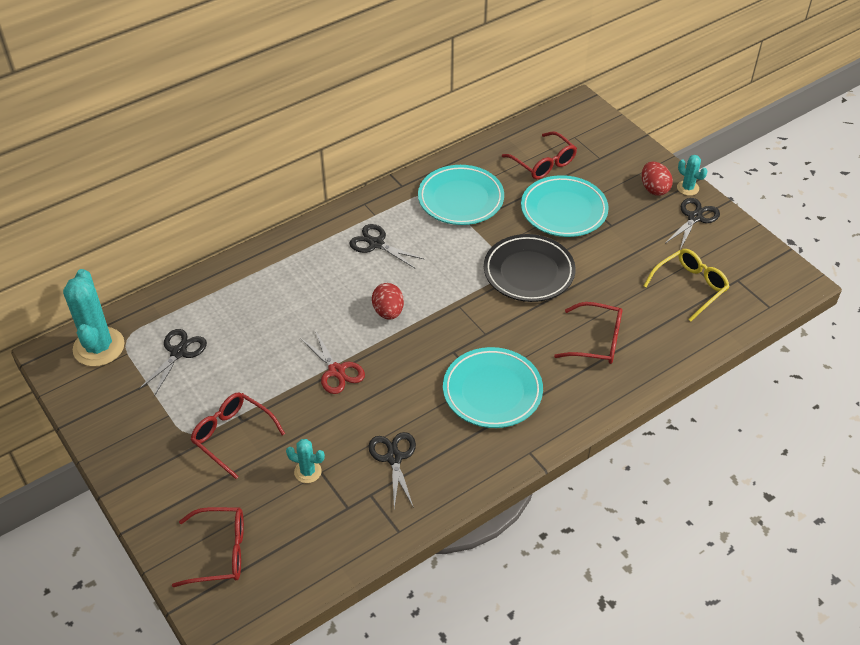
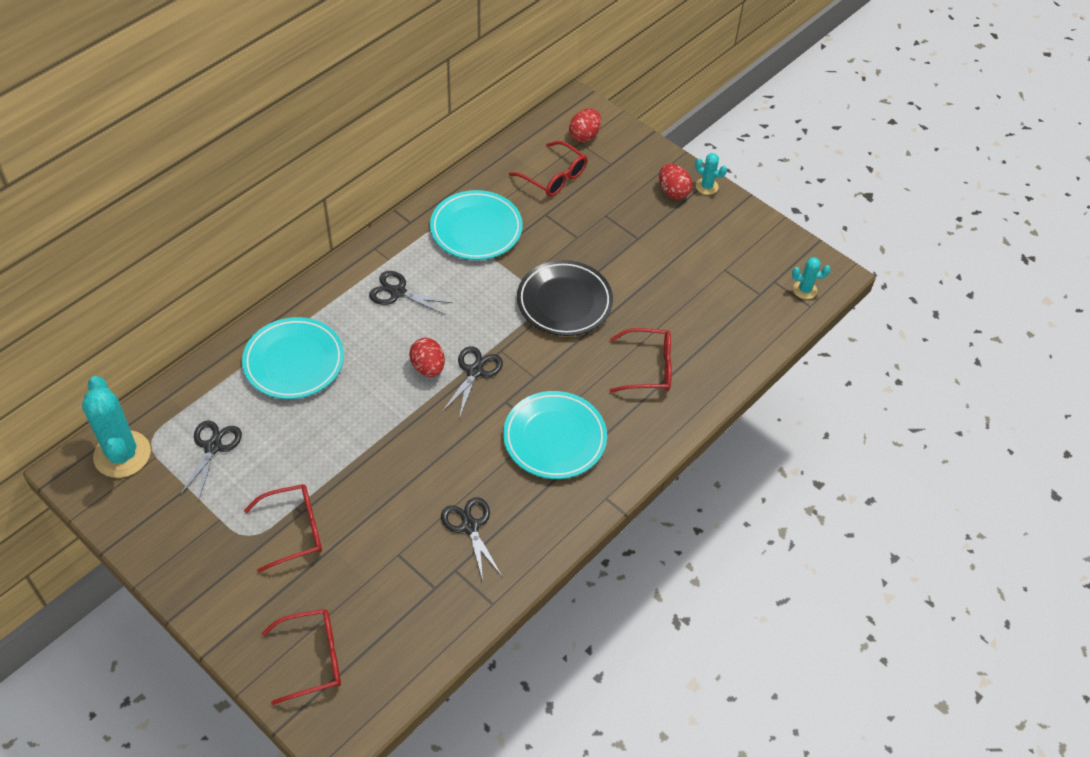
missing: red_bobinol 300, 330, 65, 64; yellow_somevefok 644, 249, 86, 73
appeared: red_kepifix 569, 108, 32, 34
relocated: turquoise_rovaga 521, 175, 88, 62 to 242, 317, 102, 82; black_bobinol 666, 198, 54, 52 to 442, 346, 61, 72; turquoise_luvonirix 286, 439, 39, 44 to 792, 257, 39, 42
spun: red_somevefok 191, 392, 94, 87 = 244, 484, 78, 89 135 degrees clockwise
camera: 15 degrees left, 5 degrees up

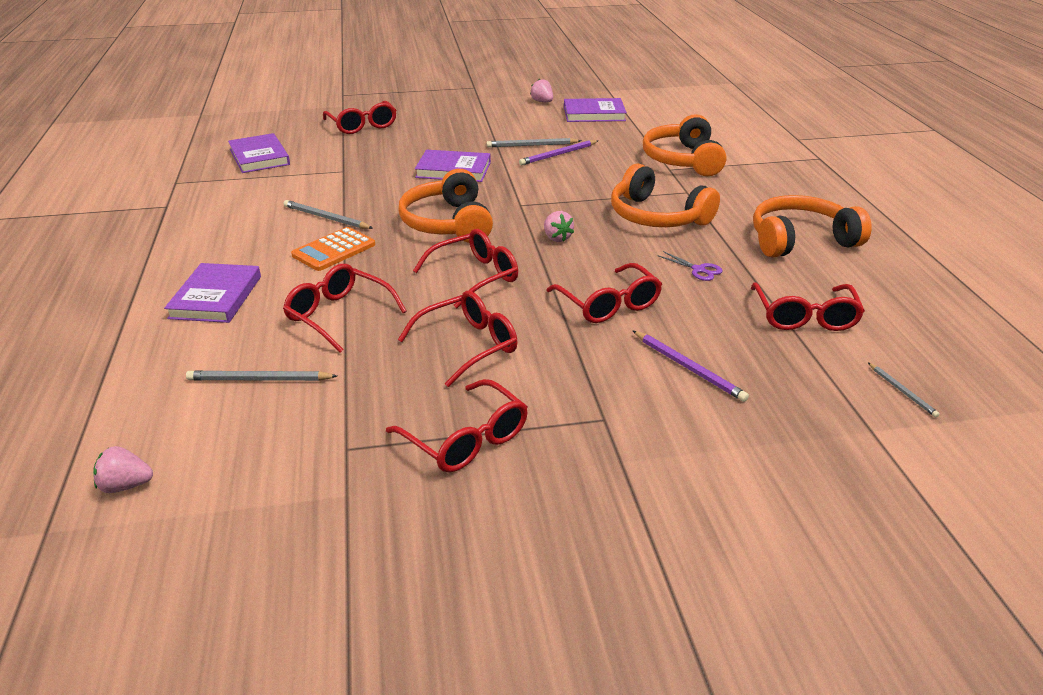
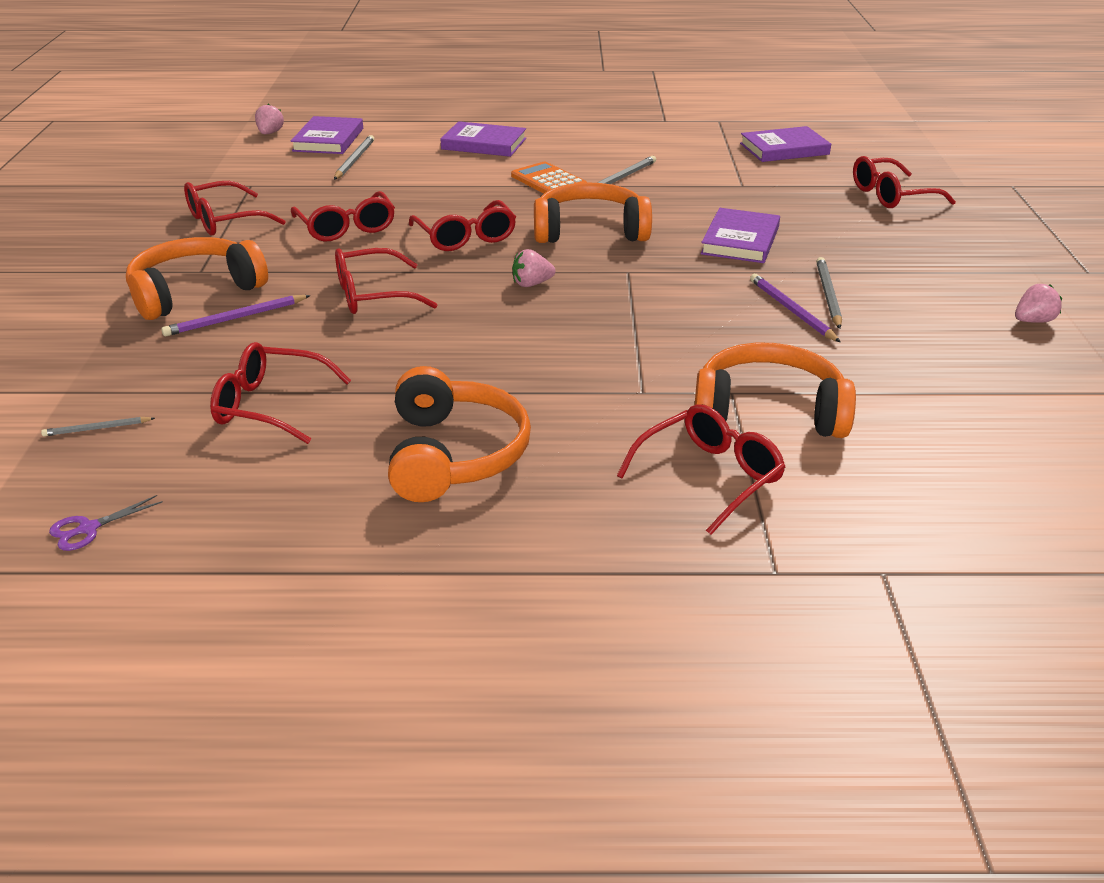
relocated: purple_bobinol 657, 251, 66, 30 to 49, 495, 114, 56; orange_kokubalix 611, 164, 109, 63 to 126, 237, 142, 83; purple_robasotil 564, 98, 63, 24 to 291, 116, 72, 38; red_somevefok 283, 264, 124, 89 to 617, 404, 168, 131
camera: 100 degrees right, 0 degrees up

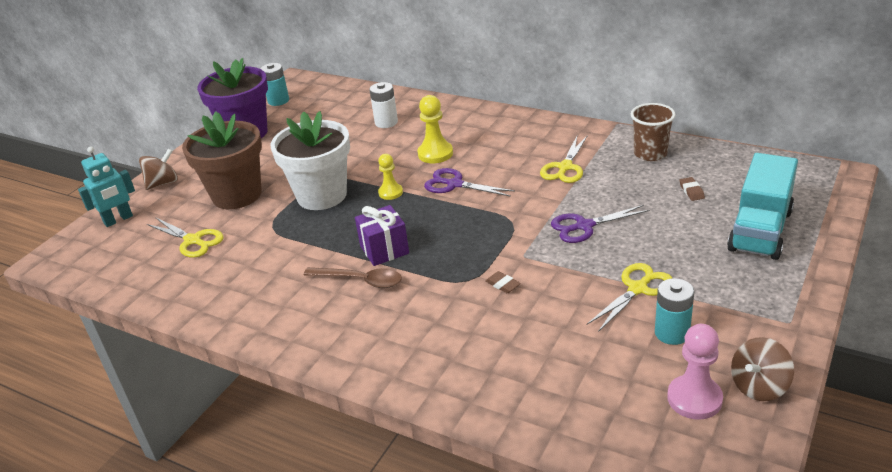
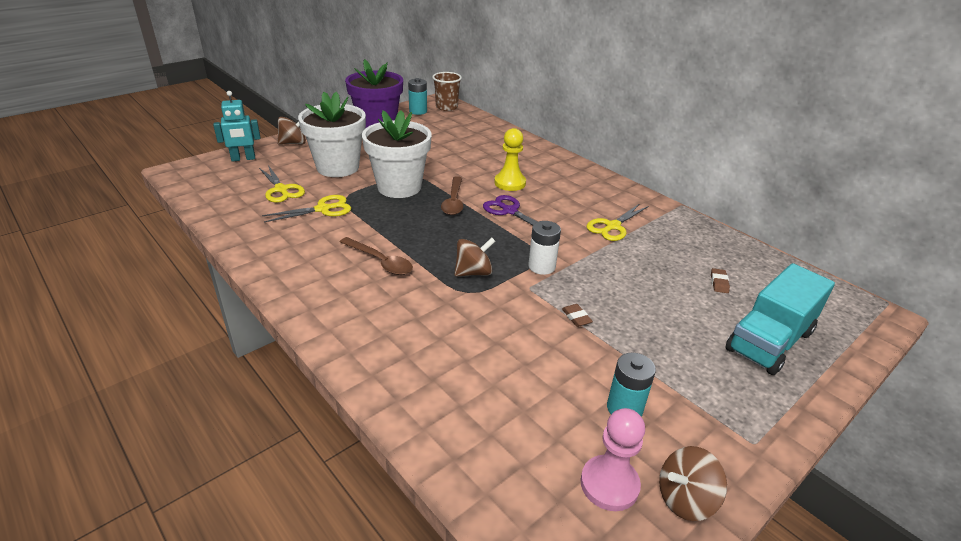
missing: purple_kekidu 355, 205, 54, 61; purple_bobinol 551, 205, 99, 38
appeared: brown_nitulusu 455, 237, 40, 40
relocated: yellow_bobinol 587, 263, 86, 69 to 262, 195, 89, 27; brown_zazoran 631, 103, 44, 58 to 432, 72, 30, 39; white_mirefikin 369, 82, 29, 46 to 528, 221, 33, 54; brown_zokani 486, 271, 35, 22 to 562, 304, 31, 23
exchanged: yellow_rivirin 378, 154, 25, 46 to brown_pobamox 441, 176, 22, 39
colour: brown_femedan 182, 112, 80, 97 to white_femedan 298, 92, 68, 85
camera: 15 degrees right, 0 degrees up

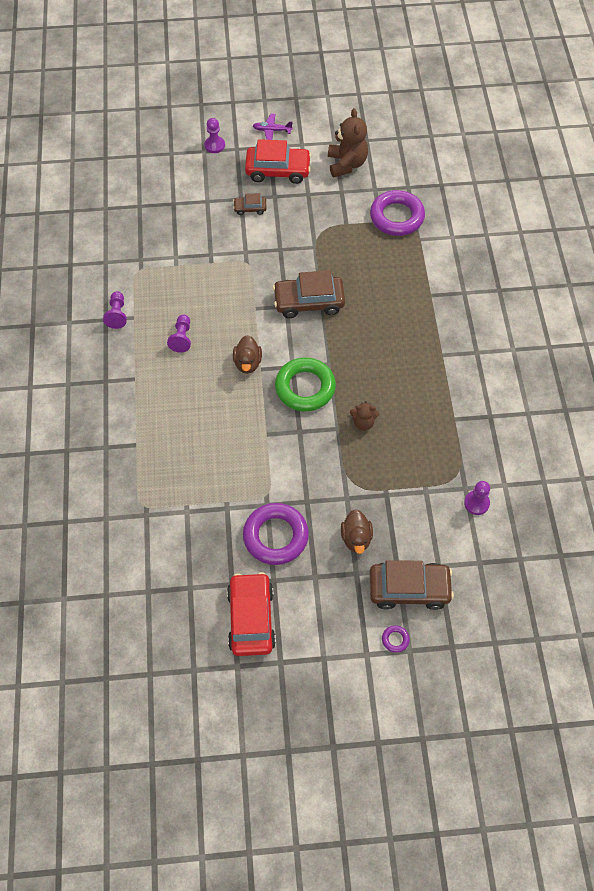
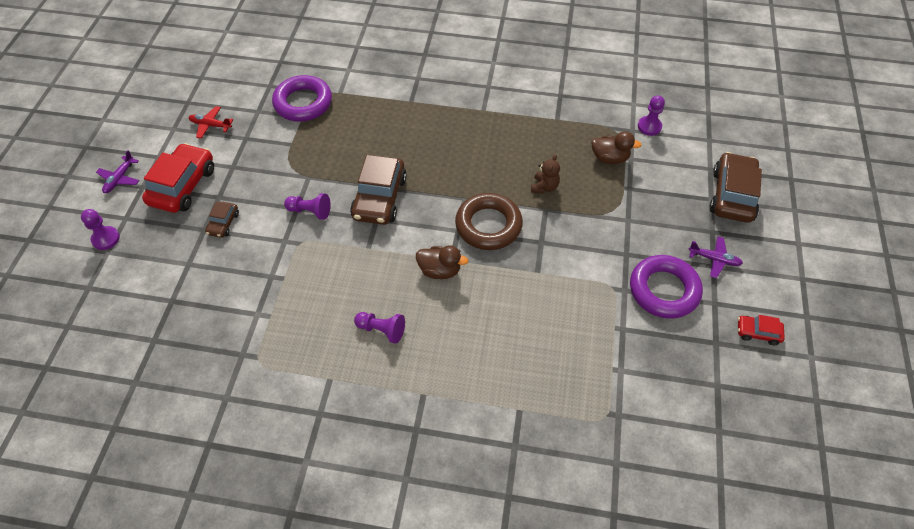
missing: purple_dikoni 382, 625, 28, 28
appeared: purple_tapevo 688, 236, 55, 42
relocated: purple_rivirin 103, 291, 24, 38 to 284, 193, 47, 27; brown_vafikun 341, 509, 32, 45 to 591, 131, 51, 33
exchanged: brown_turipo 328, 108, 40, 69 to red_tapevo 188, 106, 45, 33
colour: green_dikoni 275, 357, 61, 55 to brown_dikoni 455, 193, 68, 57
size: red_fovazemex 227, 572, 49, 84 = 738, 315, 47, 30 x0.50
camera: 75 degrees left, 5 degrees down

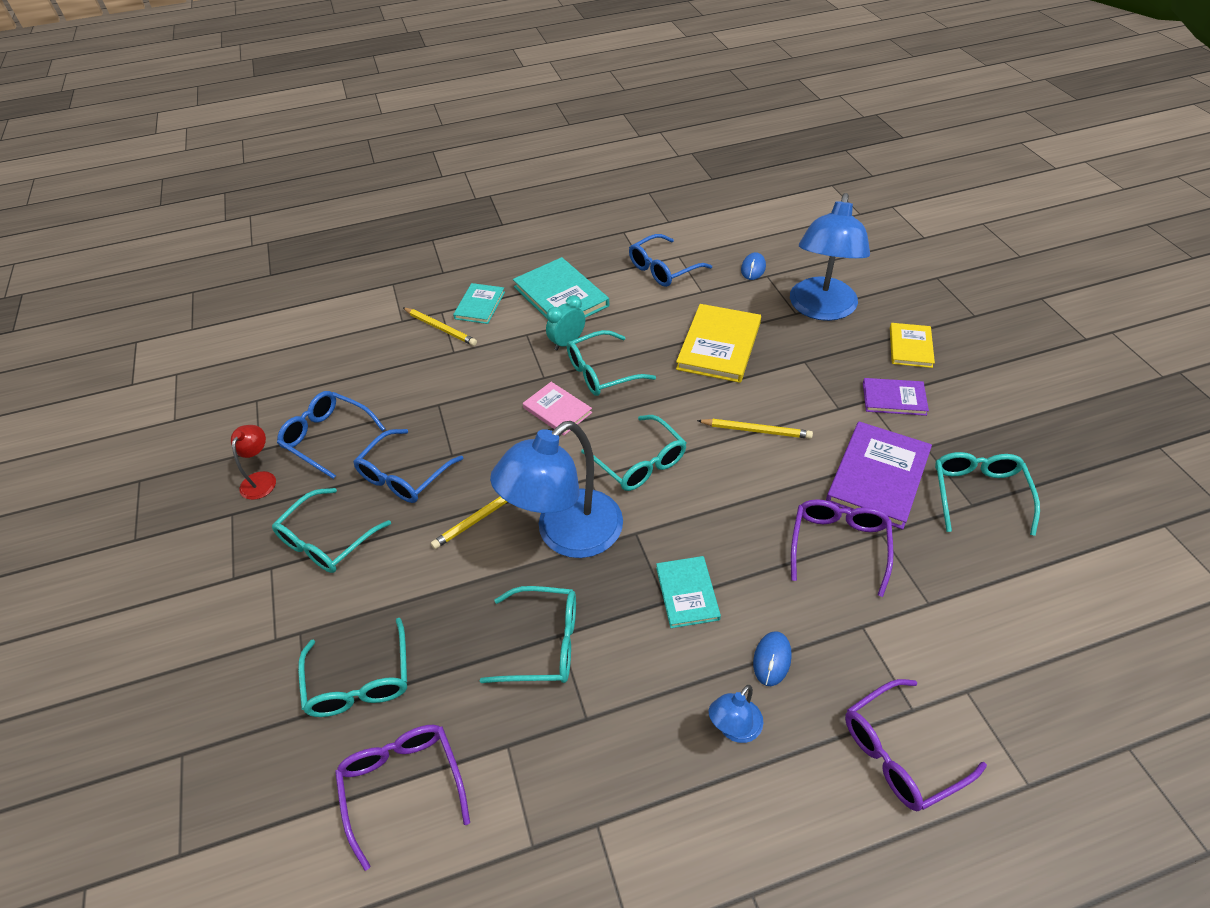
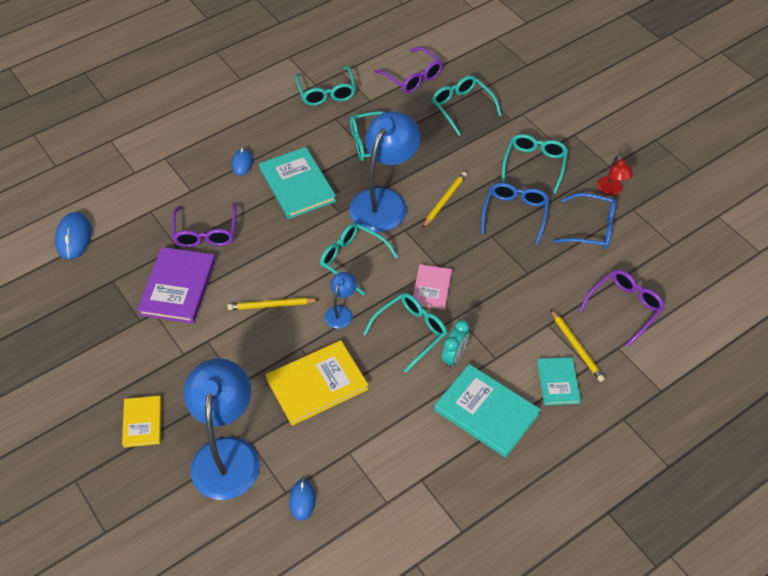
missing: blue_somevefok 629, 234, 83, 53; purple_robasotil 863, 378, 66, 38
appeared: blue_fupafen 55, 212, 37, 48
relocated: turquoise_somevefok 935, 452, 105, 84 to 295, 66, 61, 40; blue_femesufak 709, 685, 54, 58 to 325, 272, 32, 57; purple_somevefok 845, 679, 142, 132 to 579, 270, 86, 77
spun: yellow_robasotil 676, 304, 85, 79 = 266, 340, 102, 86 60 degrees clockwise; pink_robasotil 523, 382, 69, 53 = 413, 264, 39, 46 75 degrees clockwise; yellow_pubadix 403, 308, 74, 38 = 551, 310, 54, 72 135 degrees counterclockwise
size: turquoise_robasotil 656, 556, 65, 72 = 259, 147, 77, 72 x1.68
camera: 160 degrees right, 5 degrees up

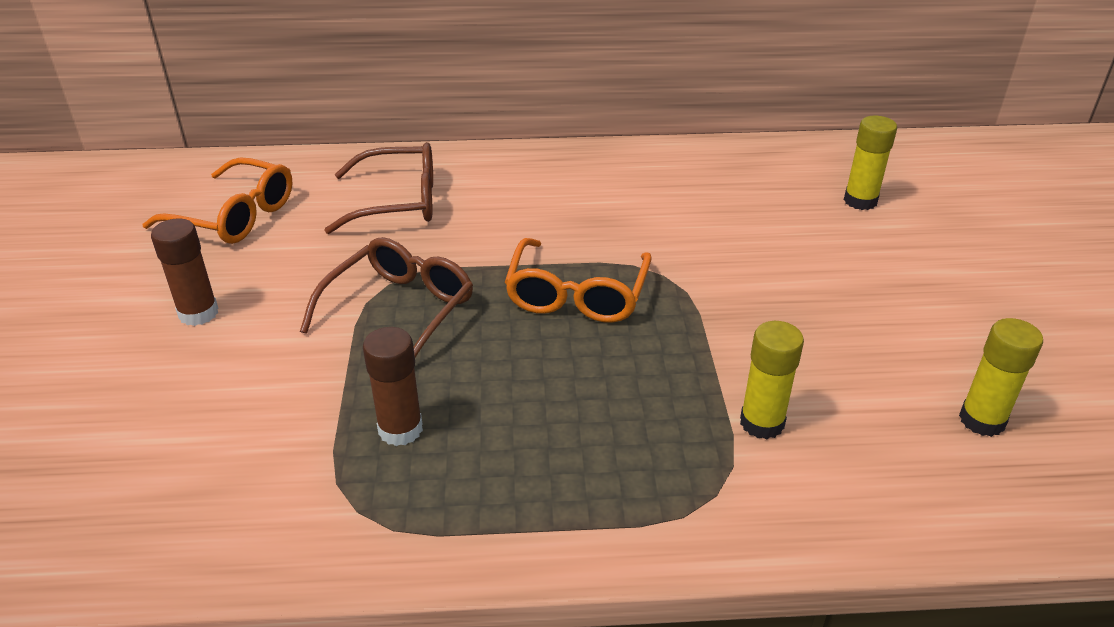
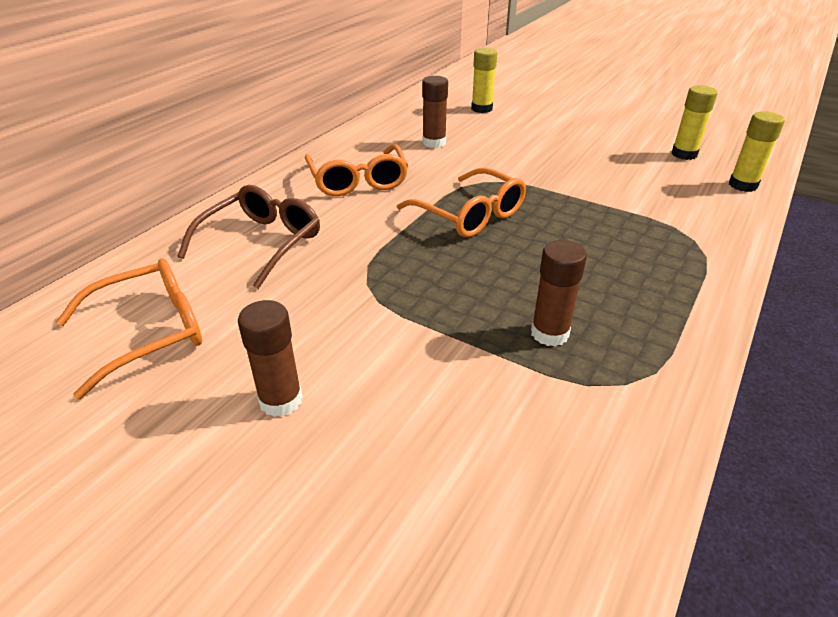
missing: brown_somevefok 300, 237, 173, 121
appeared: orange_somevefok 305, 144, 103, 52; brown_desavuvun 422, 76, 26, 72
relocated: yellow_desavuvun 740, 321, 64, 118 to 729, 111, 56, 81
camera: 55 degrees left, 0 degrees up

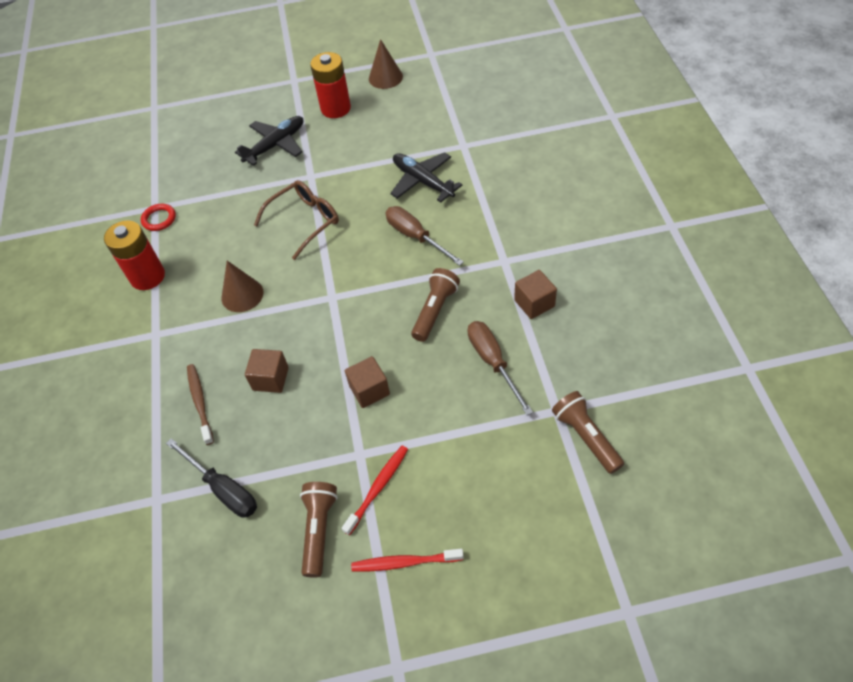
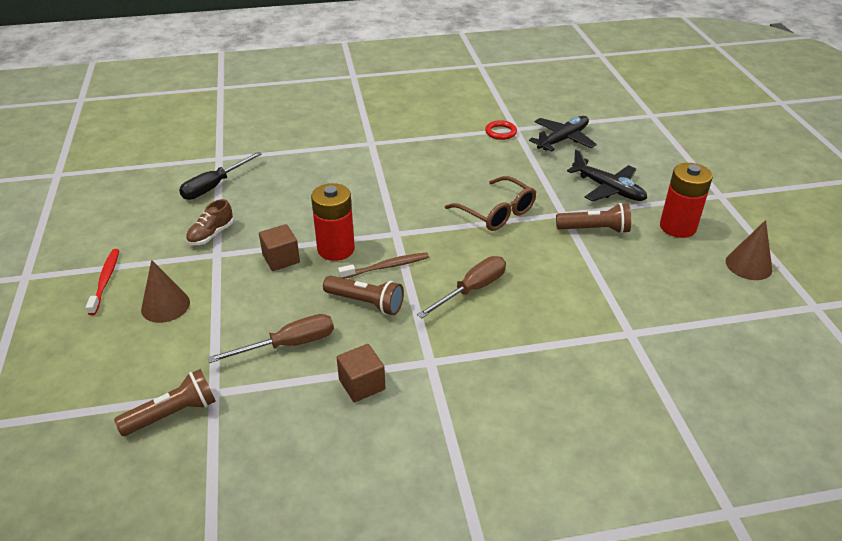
missing: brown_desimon 245, 349, 44, 44; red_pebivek 342, 446, 66, 89
appeared: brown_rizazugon 186, 199, 47, 46
relocated: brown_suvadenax 222, 261, 41, 51 to 141, 260, 49, 63; red_mirefikin 104, 220, 61, 70 to 311, 183, 44, 78; brown_pebivek 187, 364, 27, 81 to 338, 252, 91, 27; black_tapevo 390, 152, 72, 51 to 529, 116, 68, 36; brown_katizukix 300, 482, 38, 96 to 556, 203, 75, 31
camera: 85 degrees right, 15 degrees down

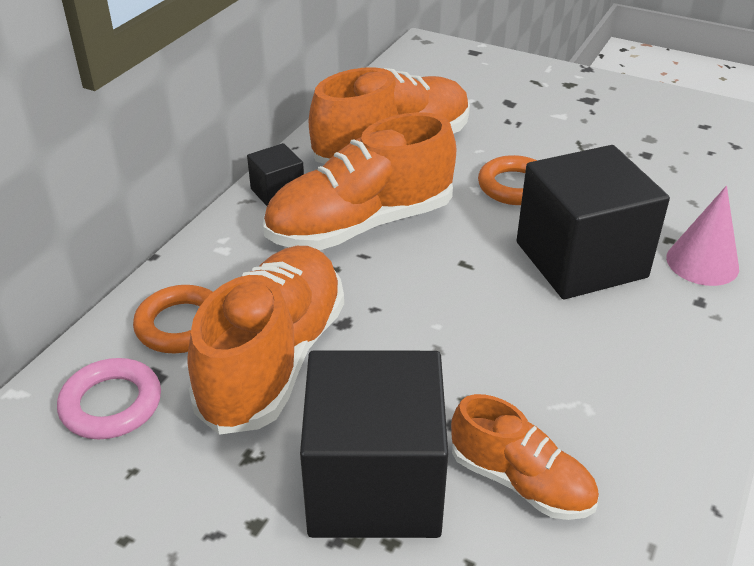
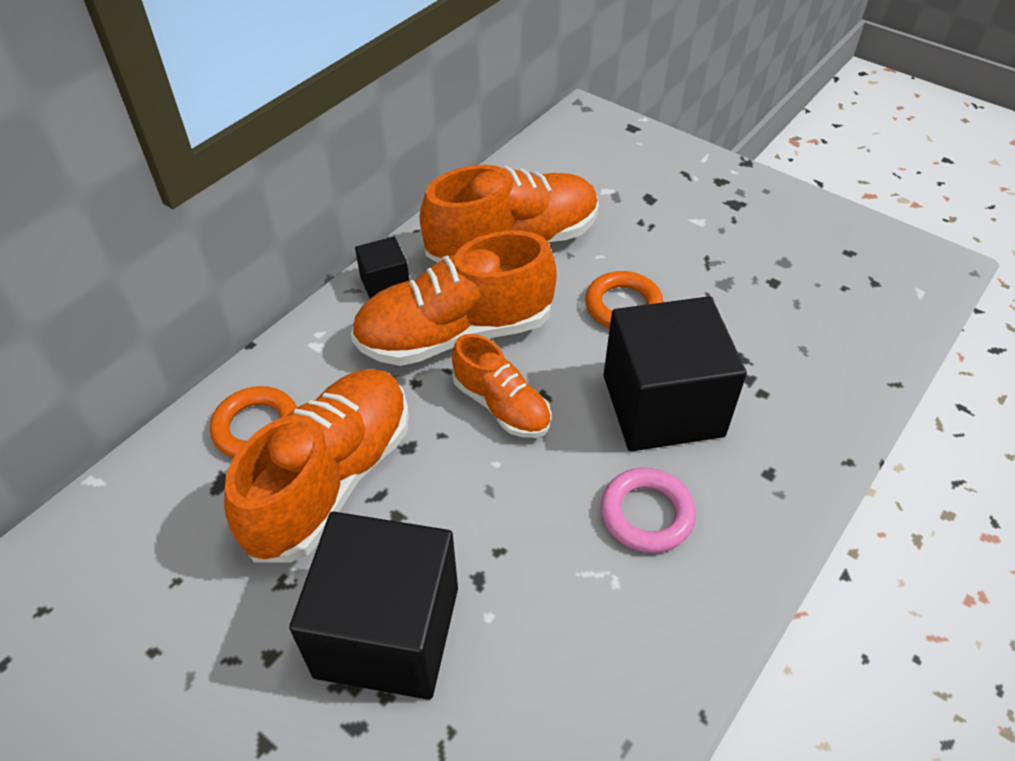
missing: pink_suvadenax 666, 186, 73, 100
relocated: orange_rizazugon 451, 394, 148, 126 to 452, 334, 99, 104; pink_dikoni 57, 358, 104, 81 to 601, 468, 95, 85
camera: 10 degrees right, 10 degrees up

